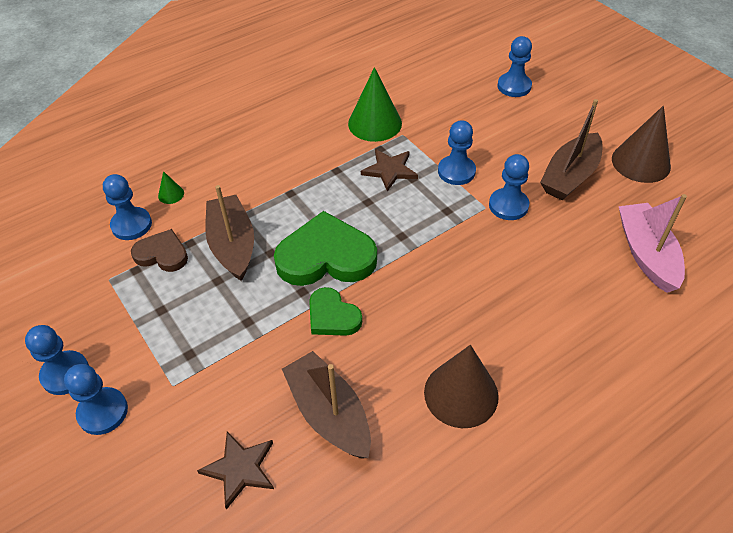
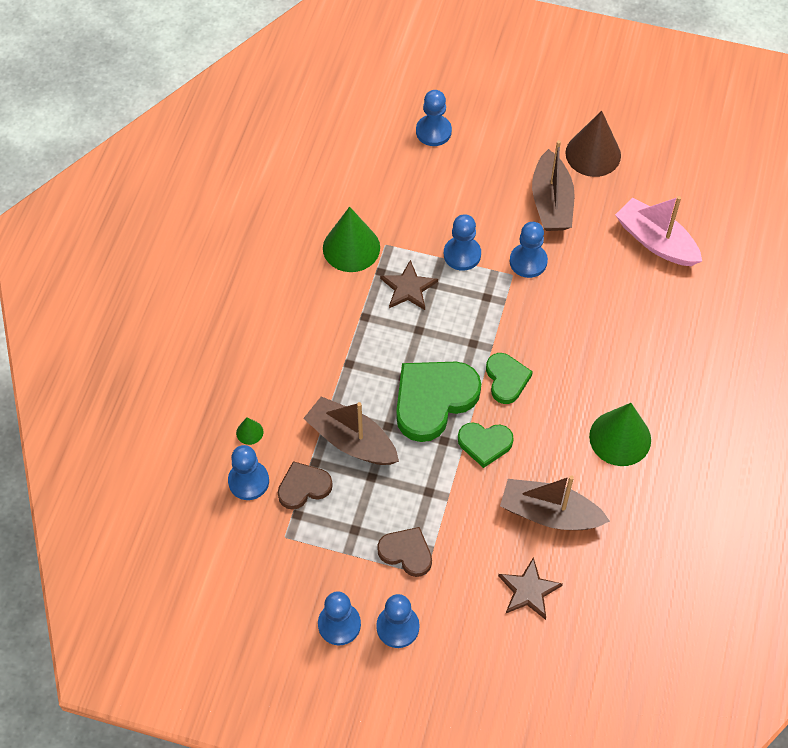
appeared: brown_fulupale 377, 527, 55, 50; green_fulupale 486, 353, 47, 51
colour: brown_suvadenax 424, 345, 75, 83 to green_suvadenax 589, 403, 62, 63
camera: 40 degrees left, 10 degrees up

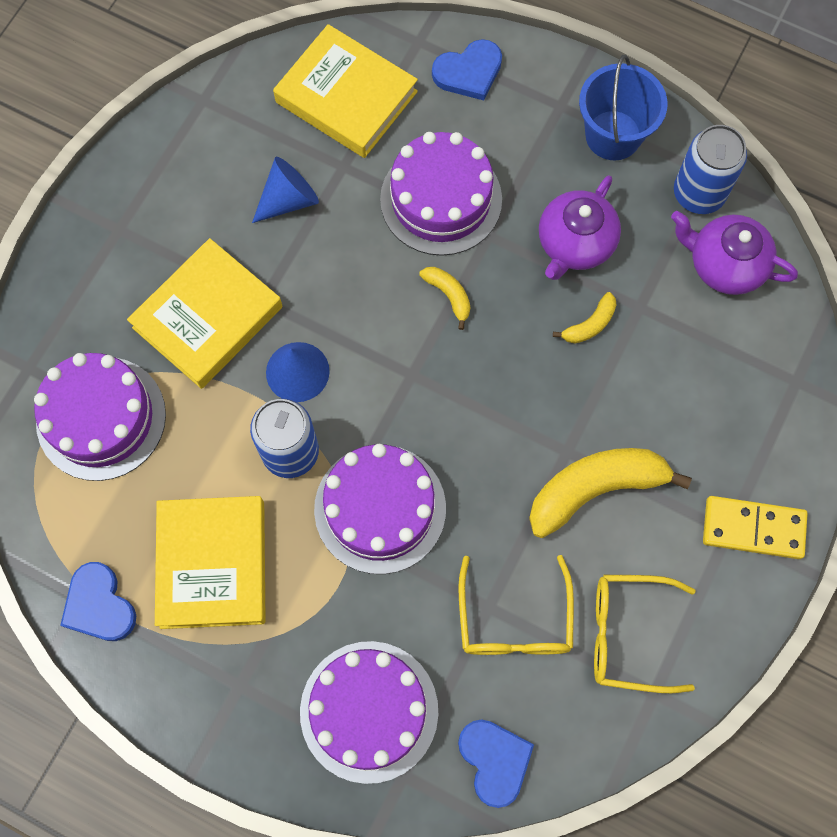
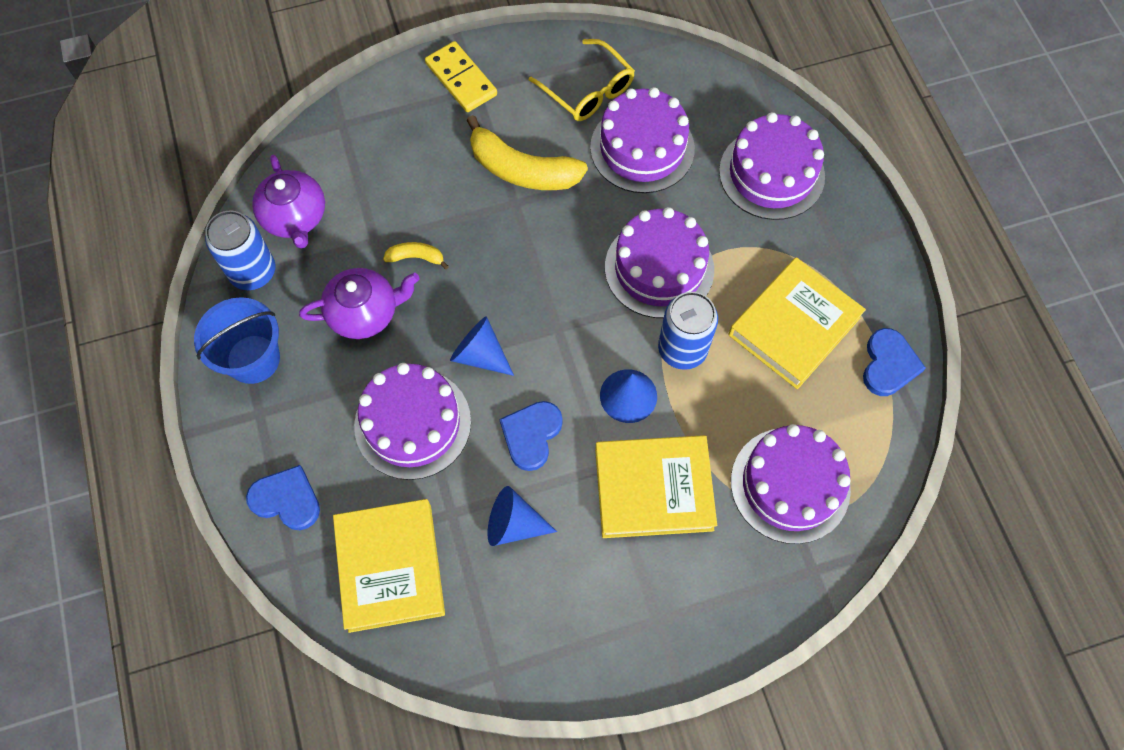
relocated: blue_fulupale 458, 720, 76, 88 to 500, 401, 63, 70
exchanged: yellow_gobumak 419, 267, 52, 63 to blue_suvadenax 450, 316, 64, 60; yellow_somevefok 458, 555, 116, 100 to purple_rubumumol 590, 87, 105, 106
camera: 135 degrees left, 5 degrees down

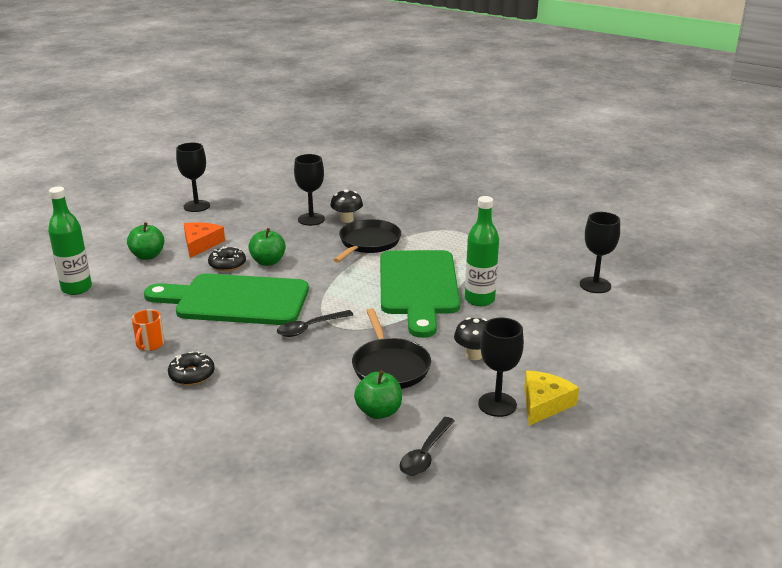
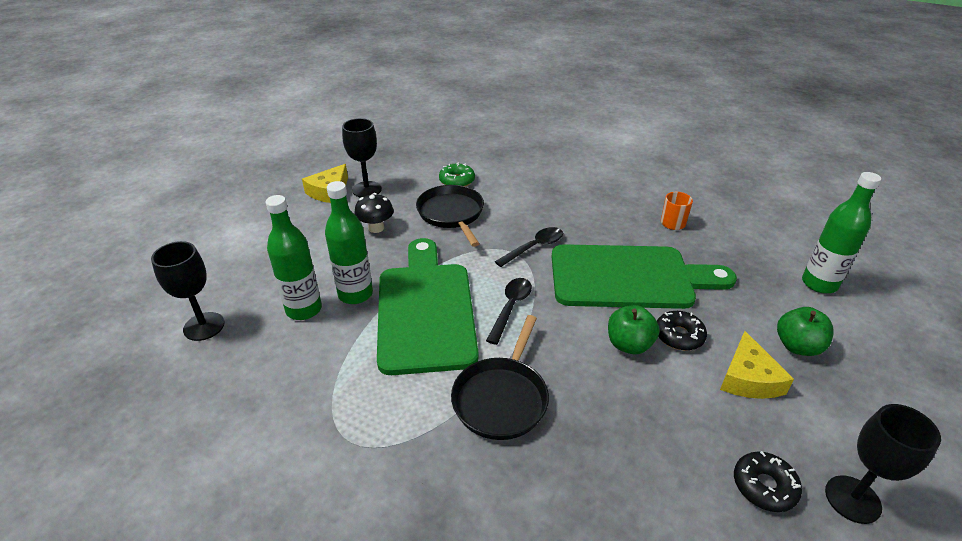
missing: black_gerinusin 294, 154, 31, 72; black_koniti 330, 189, 33, 34
appeared: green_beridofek 266, 195, 56, 125
relocated: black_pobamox 400, 417, 55, 59 to 486, 278, 46, 67; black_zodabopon 168, 351, 47, 34 to 734, 451, 68, 61
exchanged: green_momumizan 354, 371, 48, 48 to green_zodabopon 439, 163, 36, 24
colour: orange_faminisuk 184, 222, 41, 36 to yellow_faminisuk 720, 331, 74, 68
camera: 175 degrees right, 10 degrees up

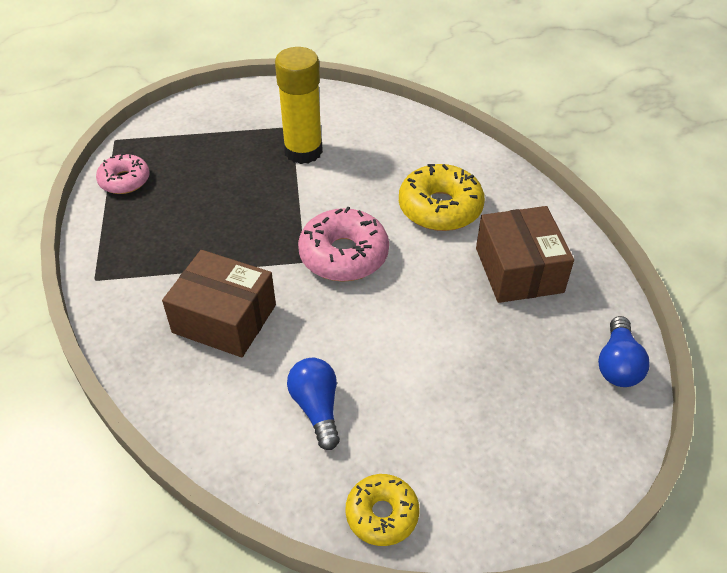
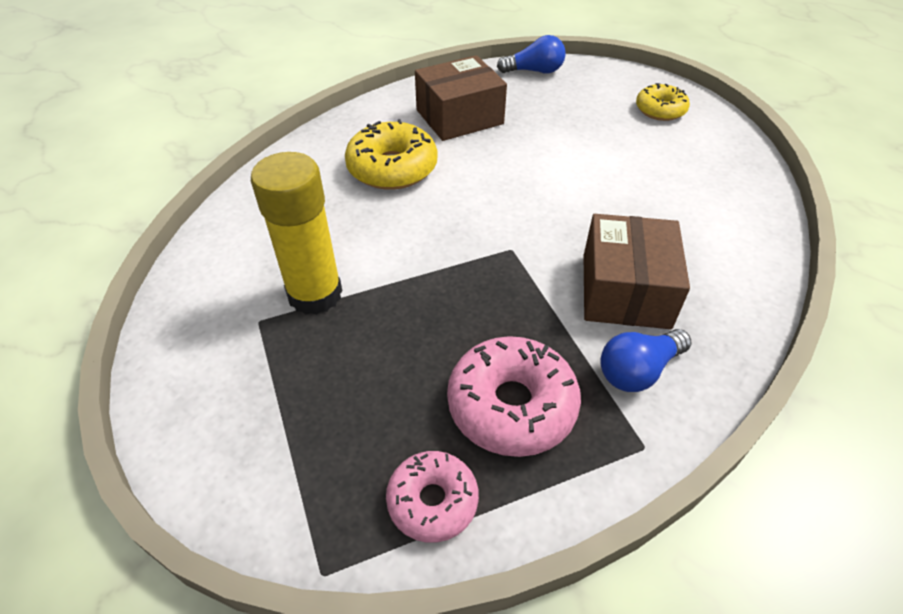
relocated: pink_zodabopon 298, 206, 91, 76 to 447, 336, 134, 121; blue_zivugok 287, 358, 53, 92 to 600, 329, 91, 63; yellow_zodabopon 345, 474, 74, 72 to 636, 83, 54, 38
camera: 105 degrees left, 0 degrees up

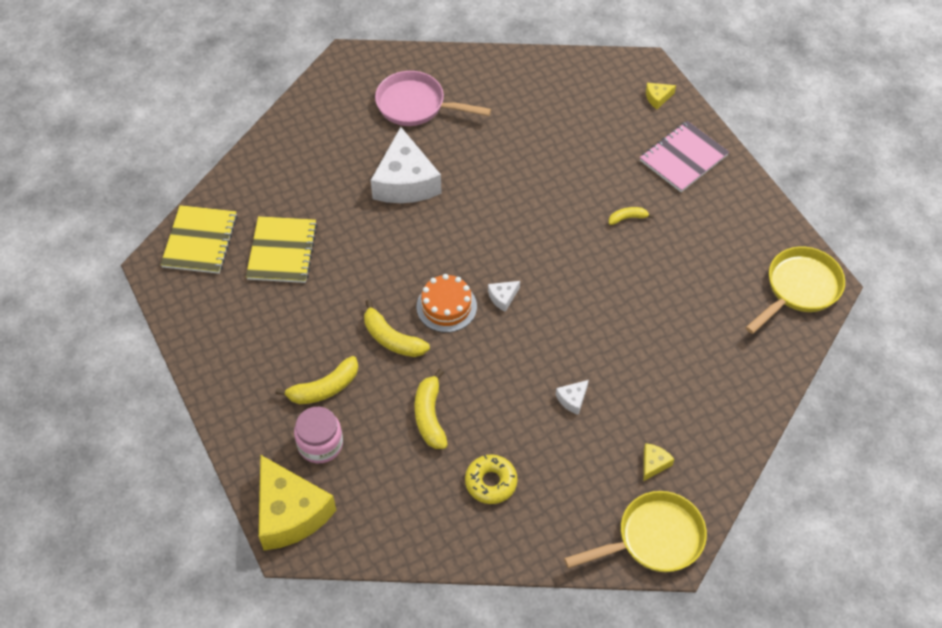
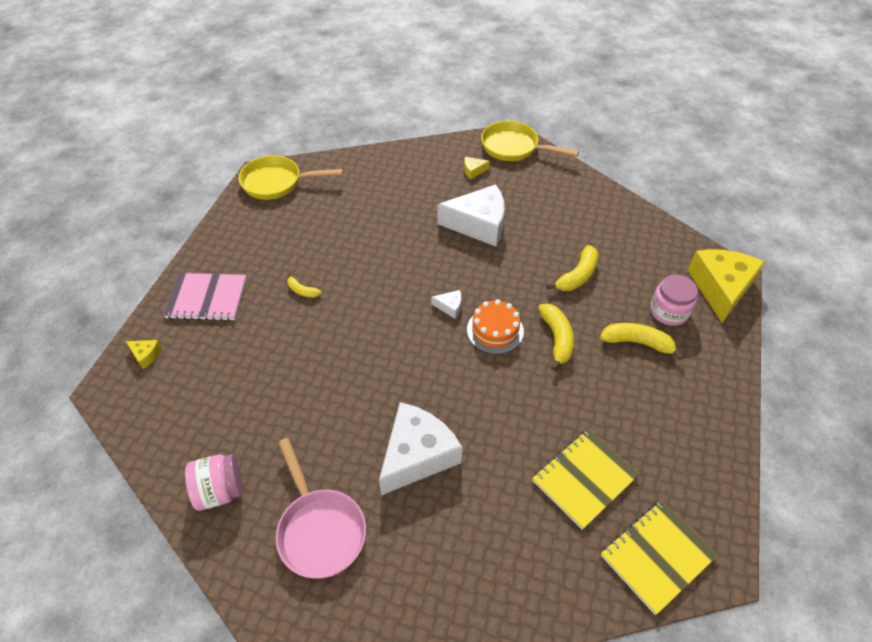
missing: yellow_zodabopon 465, 454, 53, 50
appeared: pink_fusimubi 185, 454, 58, 57
size: white_faminisuk 556, 380, 33, 35 = 437, 184, 68, 62 x2.43
camera: 135 degrees left, 5 degrees down

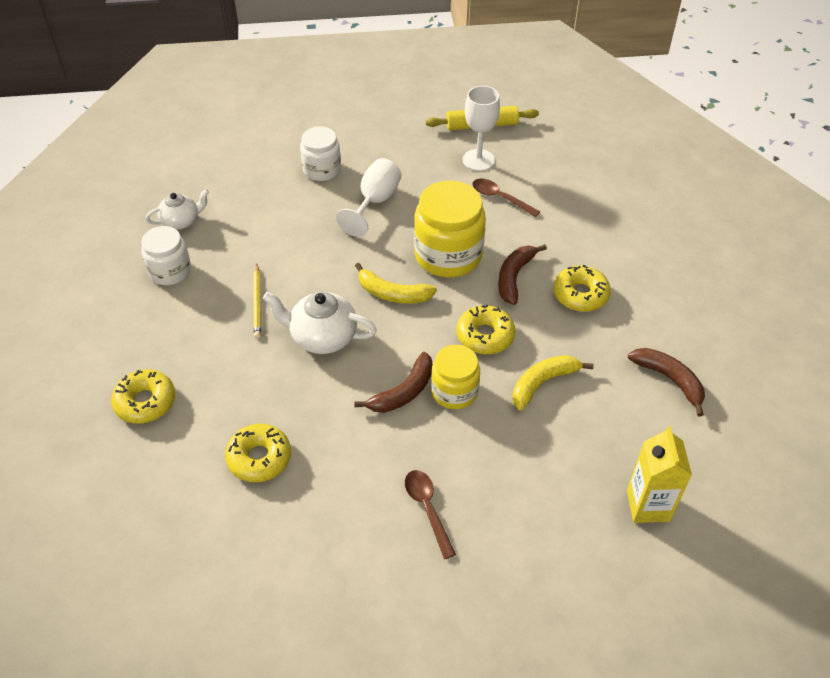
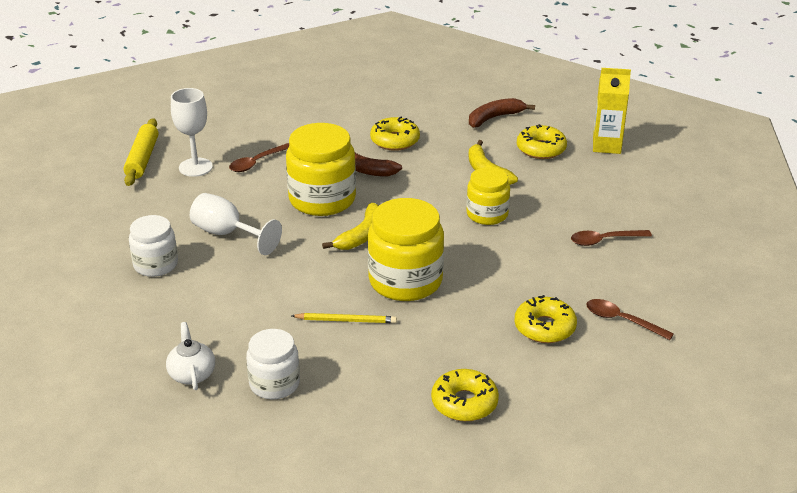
missing: brown_gobumak 354, 352, 79, 61
appeared: brown_pobamox 586, 299, 88, 41
relocated: yellow_zodabopon 457, 305, 58, 49 to 517, 124, 50, 35
exchanged: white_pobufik 263, 292, 114, 62 to yellow_fusimubi 368, 198, 76, 103
camera: 80 degrees left, 15 degrees down

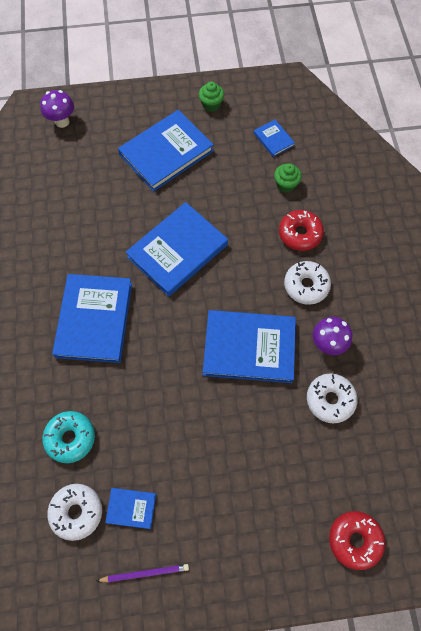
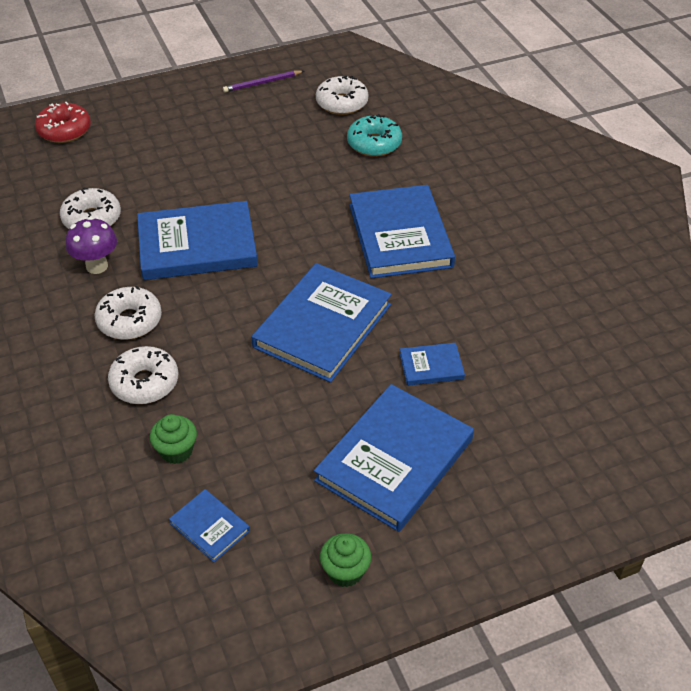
missing: purple_koniti 40, 90, 34, 38
relocated: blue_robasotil 105, 488, 51, 41 to 400, 343, 65, 43
colour: red_zodabopon 279, 210, 45, 41 to white_zodabopon 108, 346, 70, 58
camera: 165 degrees right, 20 degrees down

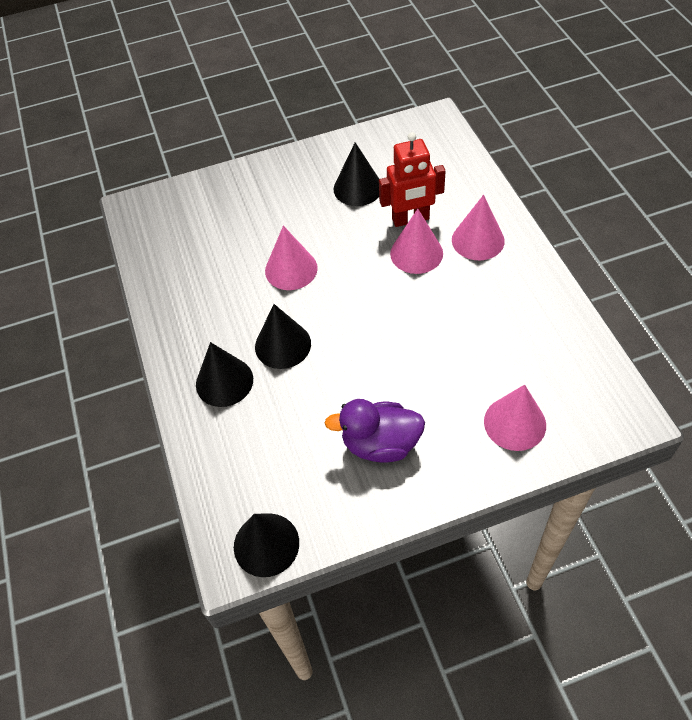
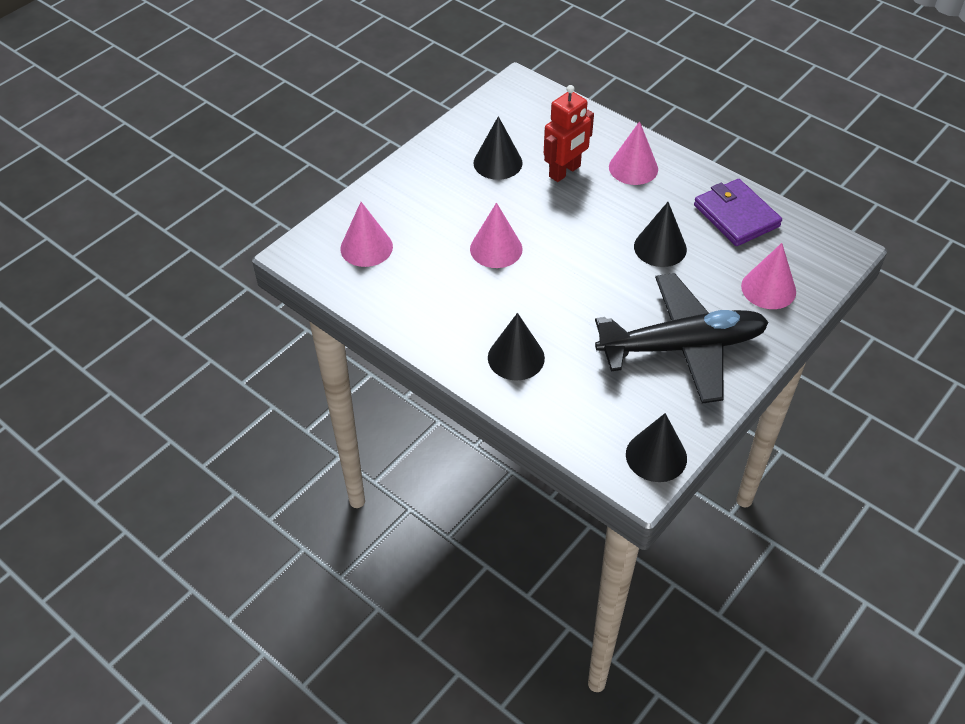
appeared: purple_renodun 694, 179, 88, 67
relocated: pink_suvadenax 390, 209, 53, 65 to 340, 202, 53, 65; black_suvadenax 255, 304, 56, 65 to 634, 202, 53, 65
exchanged: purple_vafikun 325, 399, 100, 63 to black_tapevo 595, 273, 174, 131
camera: 35 degrees left, 5 degrees down

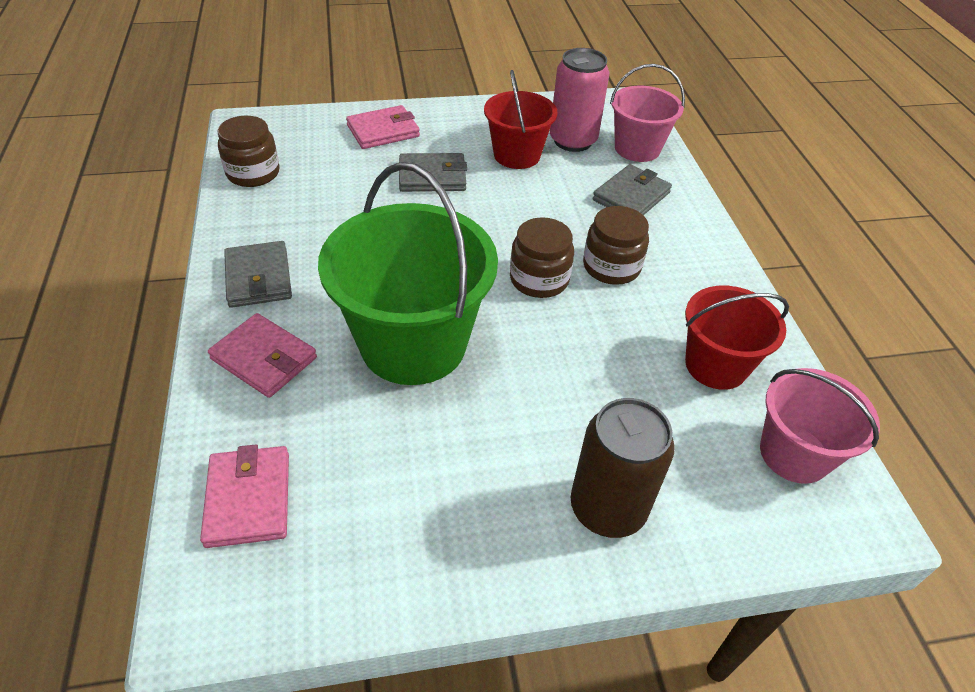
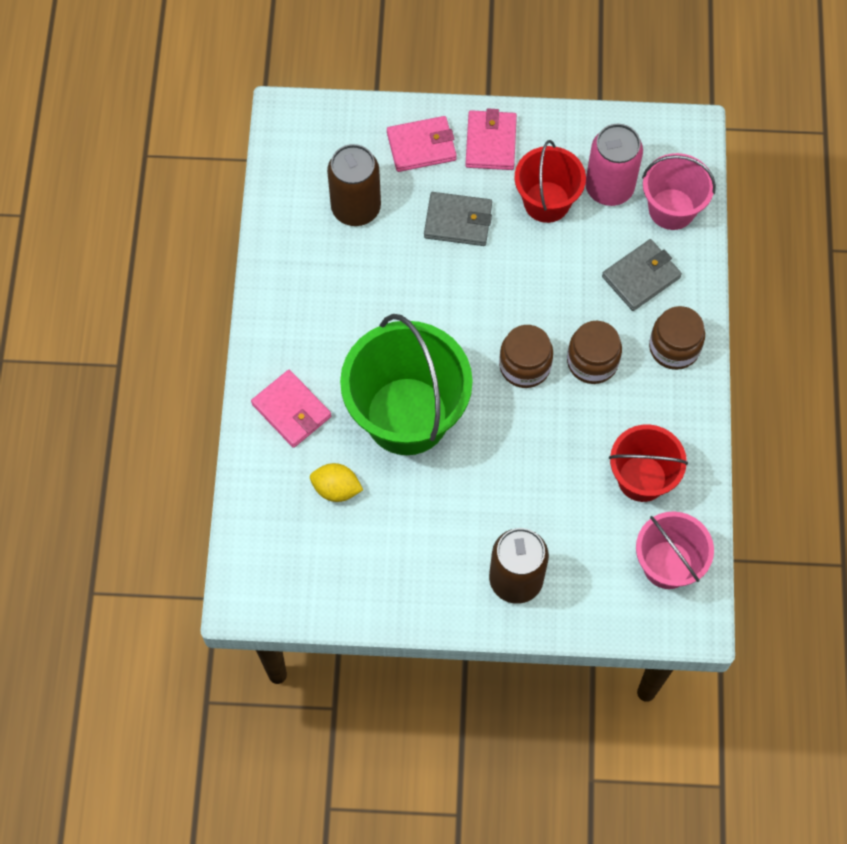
missing: grey_renodun 224, 241, 68, 67
appeared: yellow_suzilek 310, 463, 53, 39; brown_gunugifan 327, 144, 54, 82
relocated: pink_renodun 200, 444, 89, 104 to 465, 109, 52, 61; brown_fusimubi 218, 116, 62, 71 to 649, 306, 56, 64
camera: 15 degrees right, 20 degrees up

